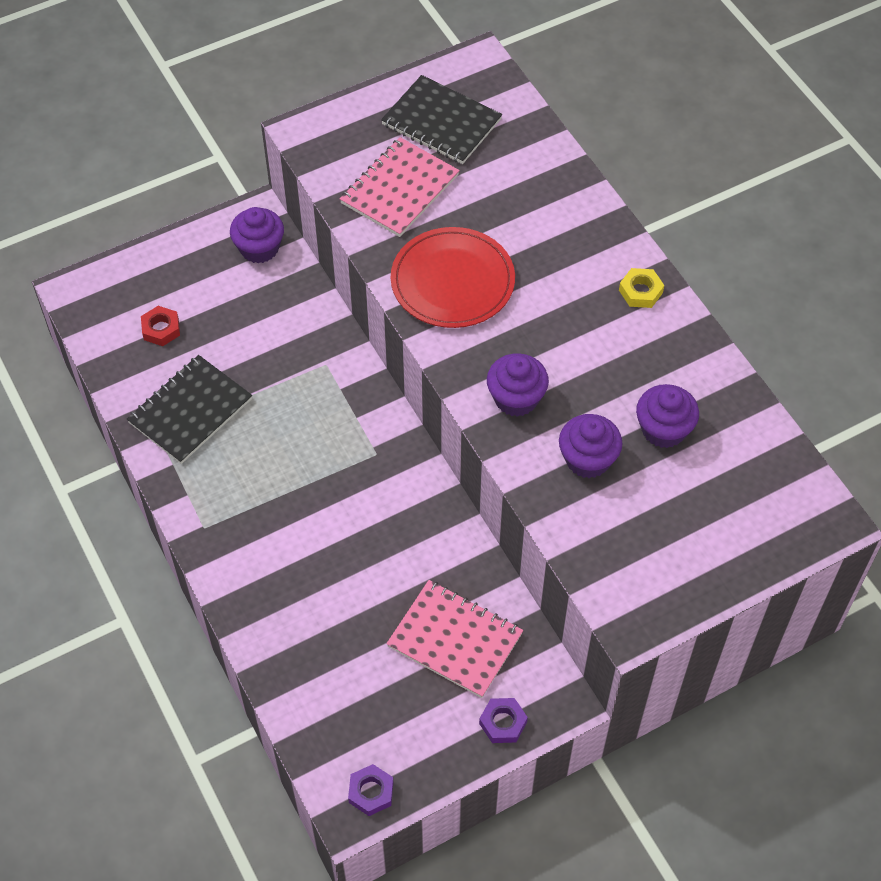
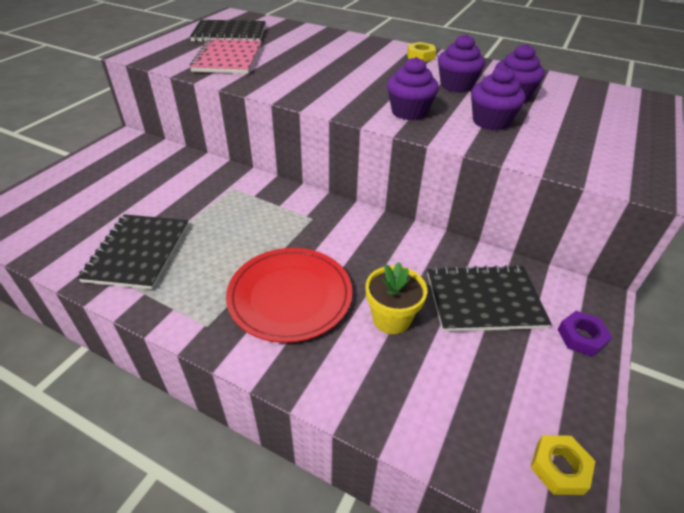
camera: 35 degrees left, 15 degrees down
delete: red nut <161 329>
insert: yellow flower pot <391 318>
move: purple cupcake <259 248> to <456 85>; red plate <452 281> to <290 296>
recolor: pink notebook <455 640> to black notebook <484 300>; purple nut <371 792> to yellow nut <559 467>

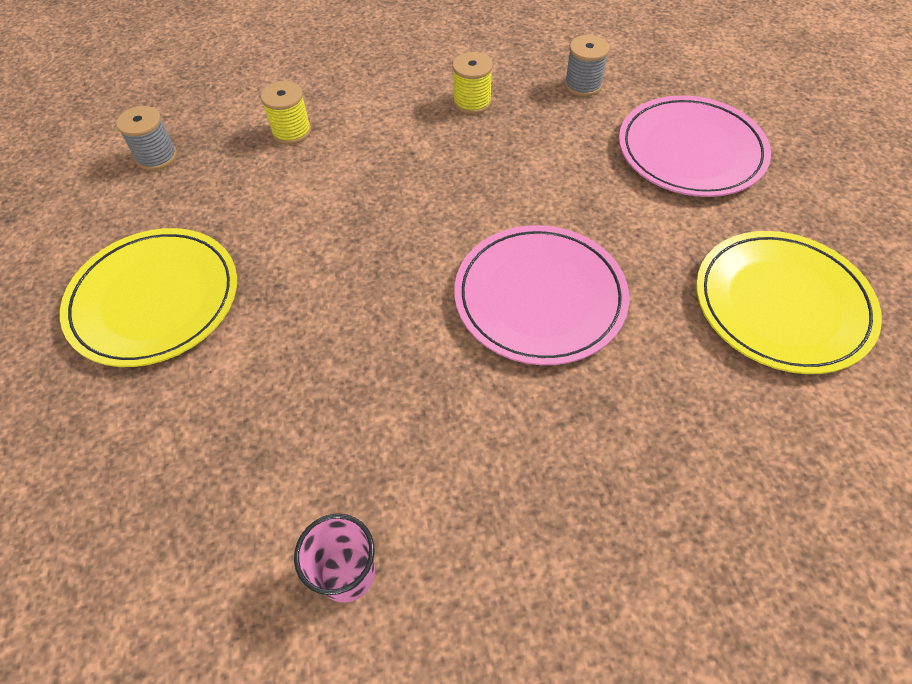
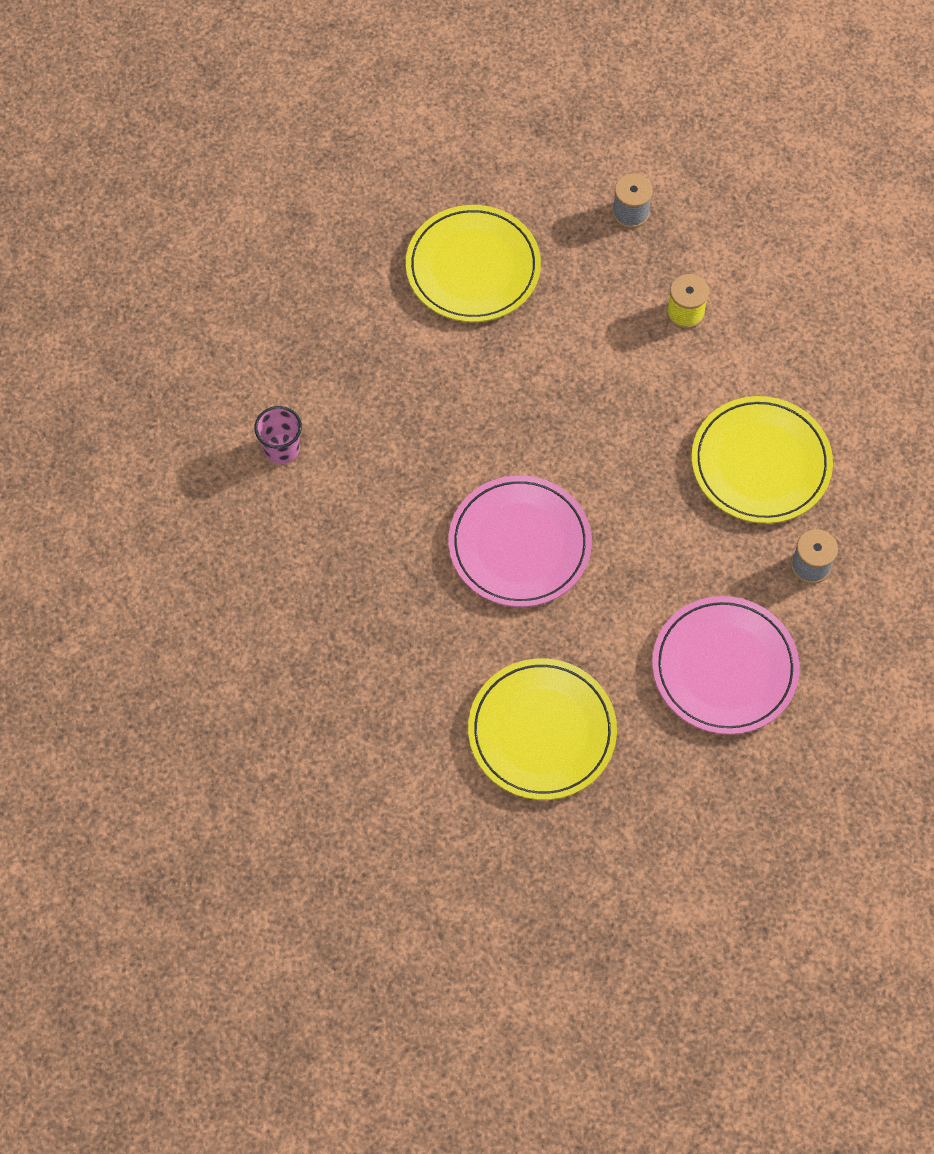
camera: 80 degrees right, 10 degrees up
replace: yellow spool <472 102> to yellow plate <760 463>

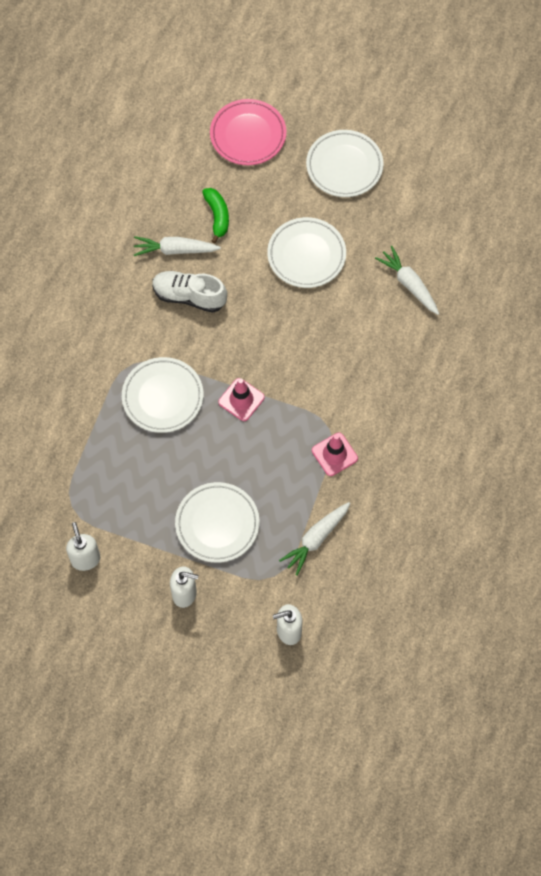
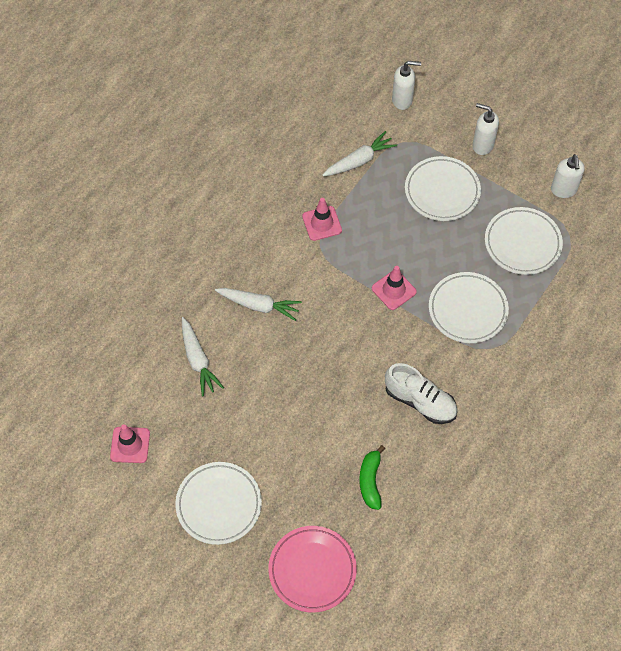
camera: 165 degrees left, 5 degrees down
insert: pink traffic cone <130 445>
move: white plate <306 255> to <522 243>; white carrot <175 250> to <259 305>

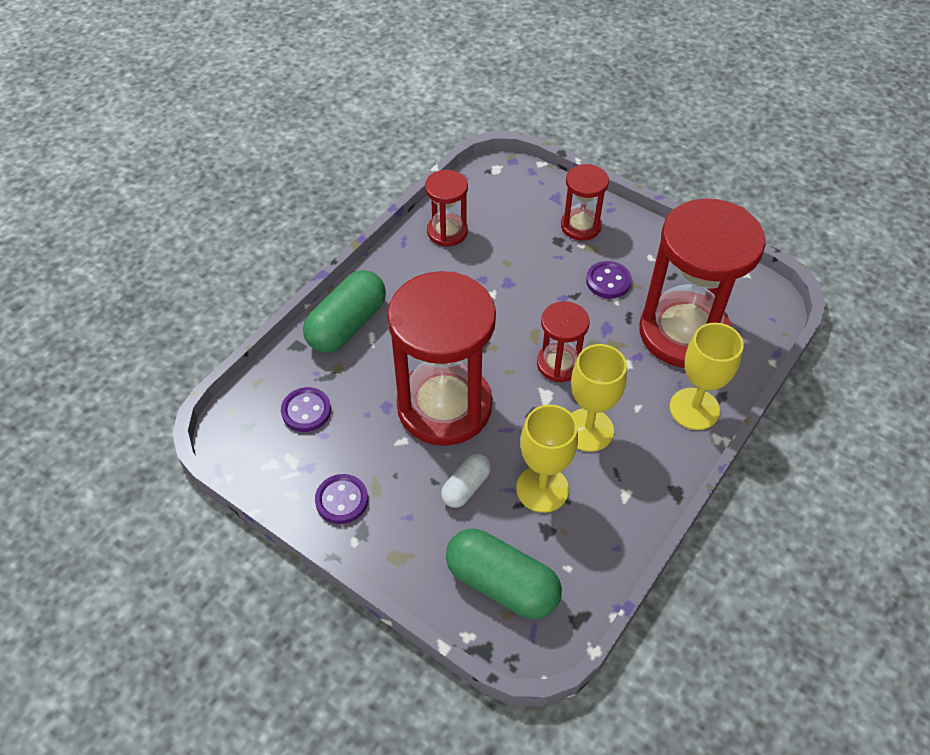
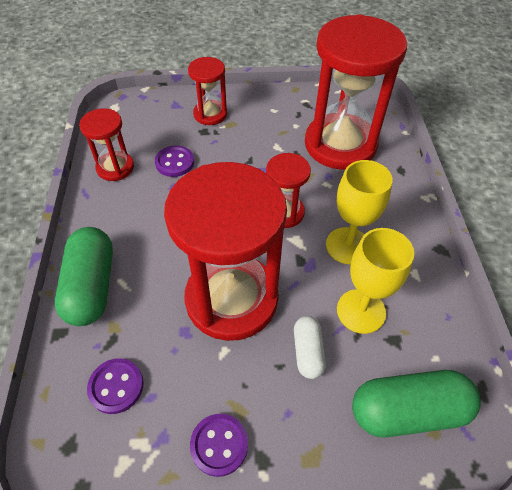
camera: 40 degrees left, 0 degrees up
delete: yellow goblet <694 409>
move: purple button <608 281> to <174 162>

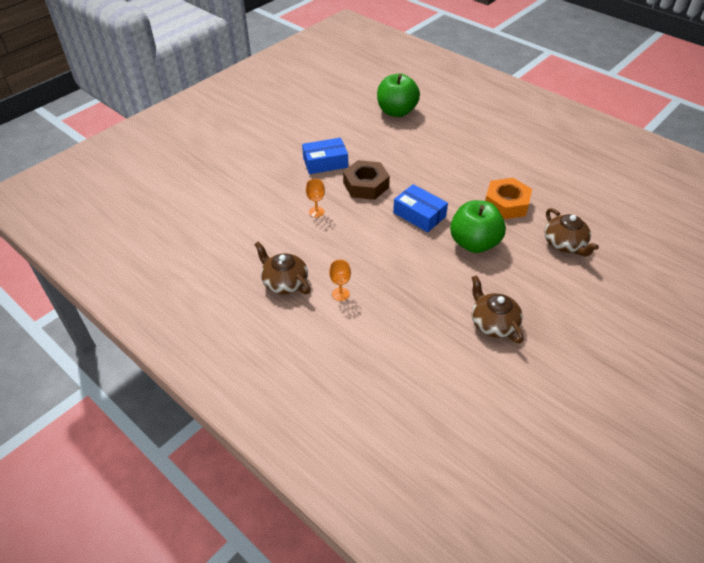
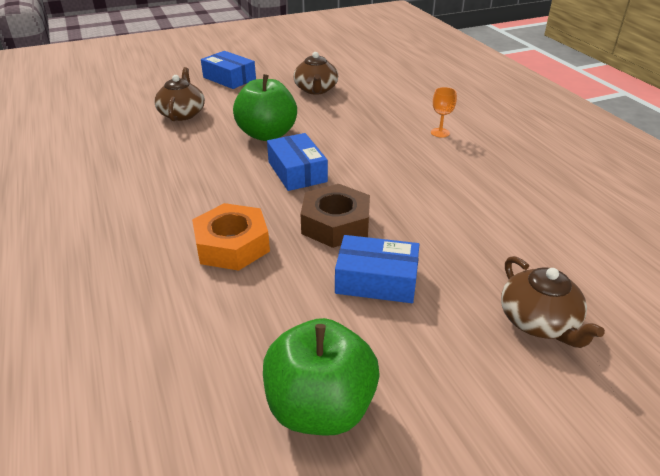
camera: 155 degrees left, 10 degrees down
delete: orange goblet <316 212>
insert: blue box <229 78>
move: green apple <396 111> to <320 407>; orange nut <506 204> to <232 245>; brown teapot <284 282> to <539 321>

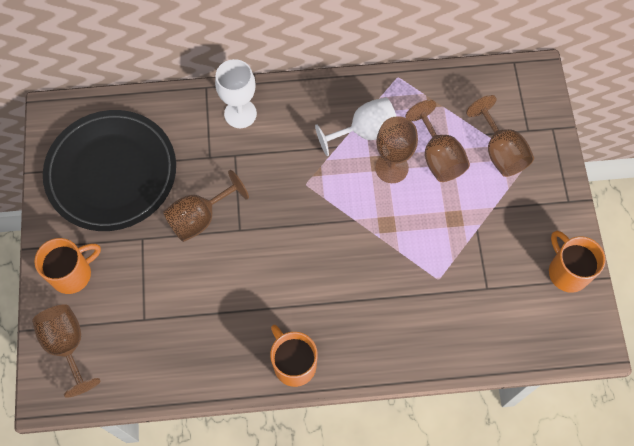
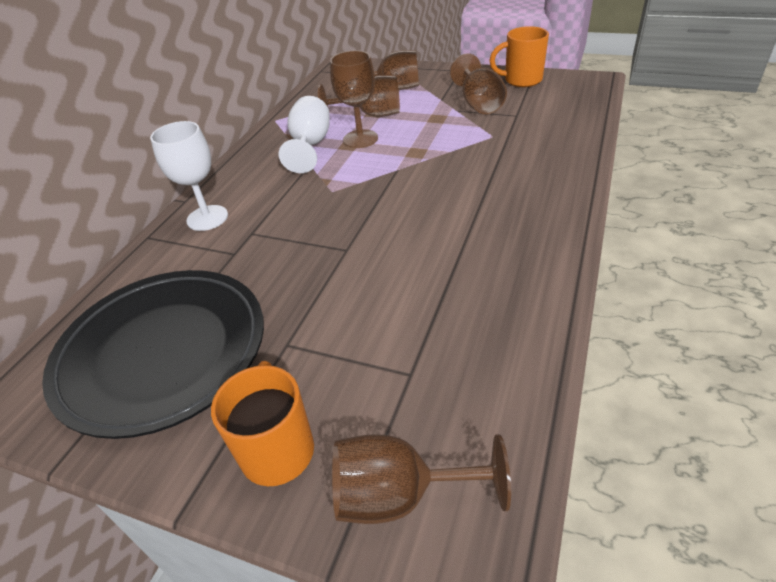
camera: 60 degrees left, 25 degrees down
delete: orange mug <294 364>
move: brown goblet <200 218> to <479 104>

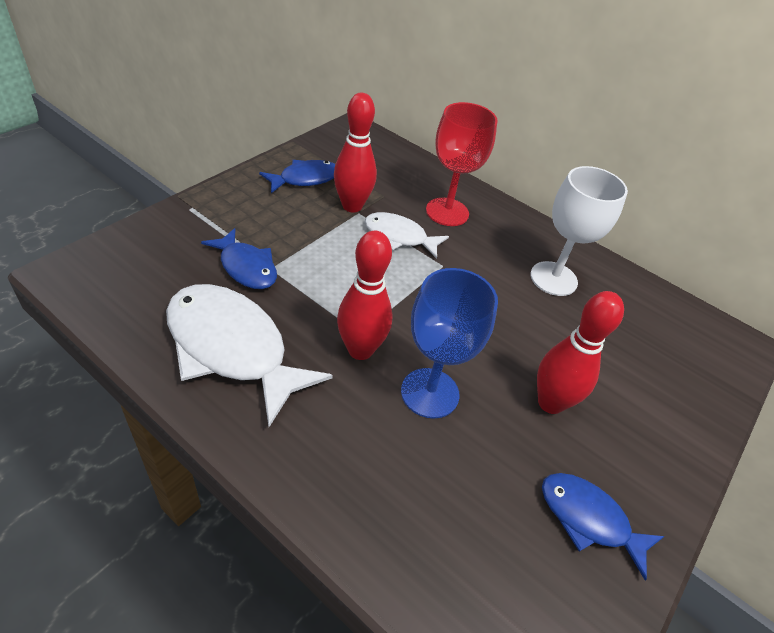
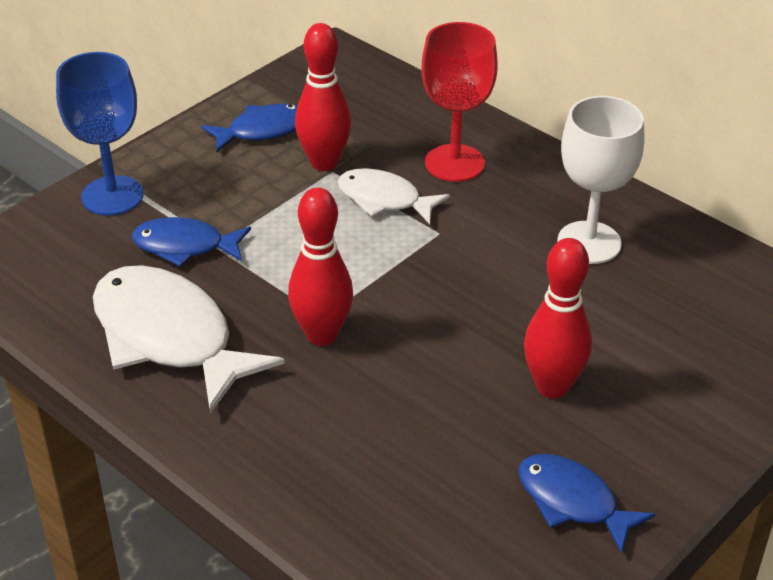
camera: 10 degrees right, 5 degrees down
move: blue goblet <430 393> to <112 196>
rotate: blue fish <246 267> = <185 246> 135 degrees clockwise

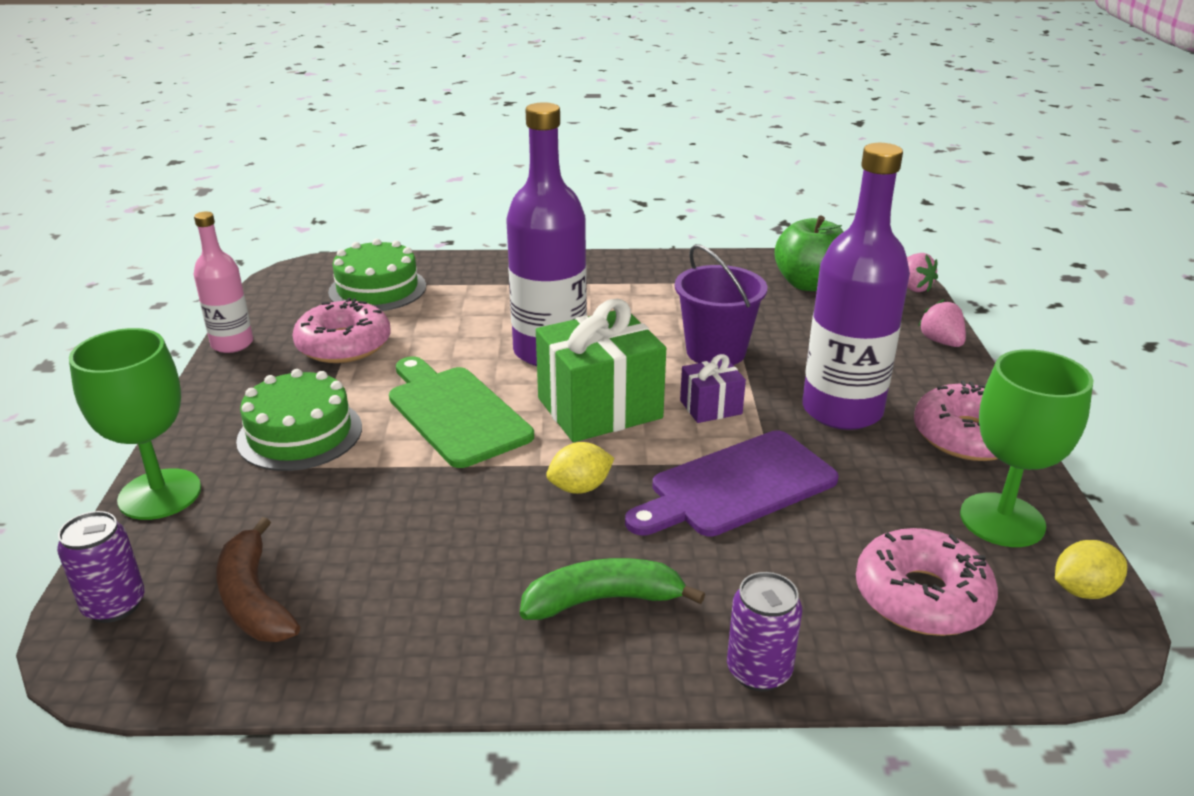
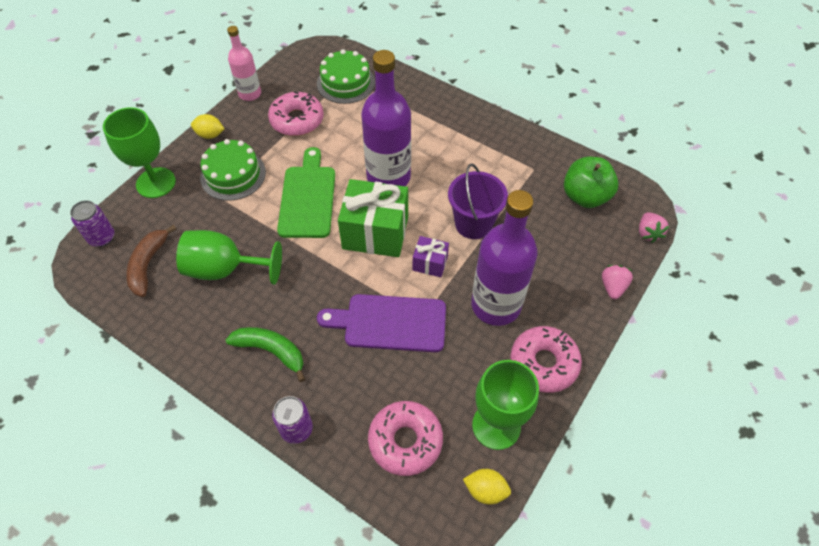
camera: 35 degrees right, 25 degrees up
insert: green goblet <225 269>
move: yellow lemon <580 488> to <210 135>

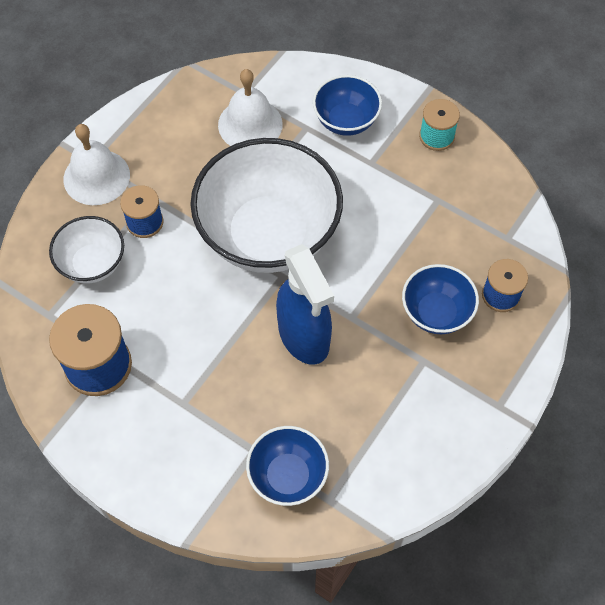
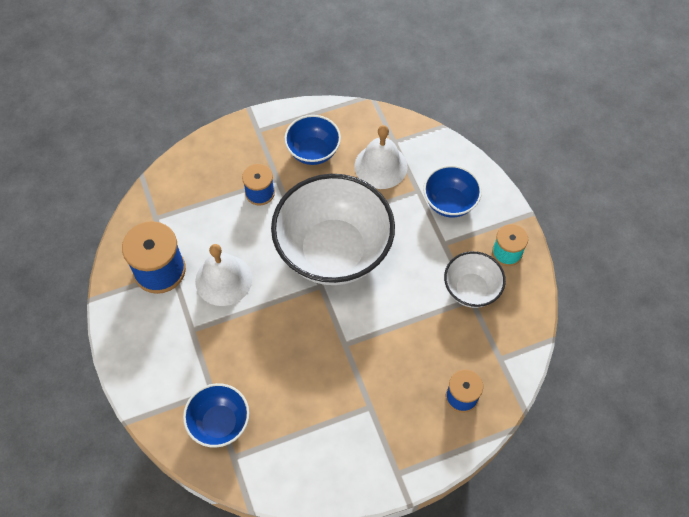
camera: 35 degrees right, 0 degrees up
delete: blue spray bottle <304 336>
move: white bell <96 177> to <223 280>; white bowl <92 264> to <471 290>; blue bowl <436 312> to <313 152>

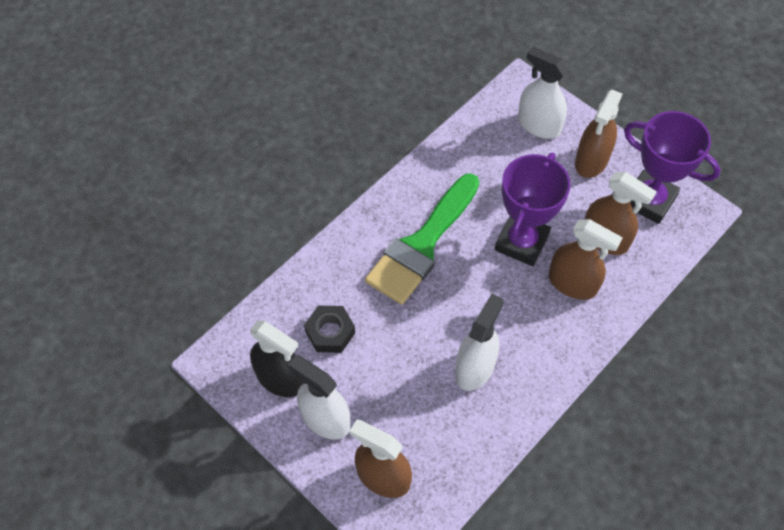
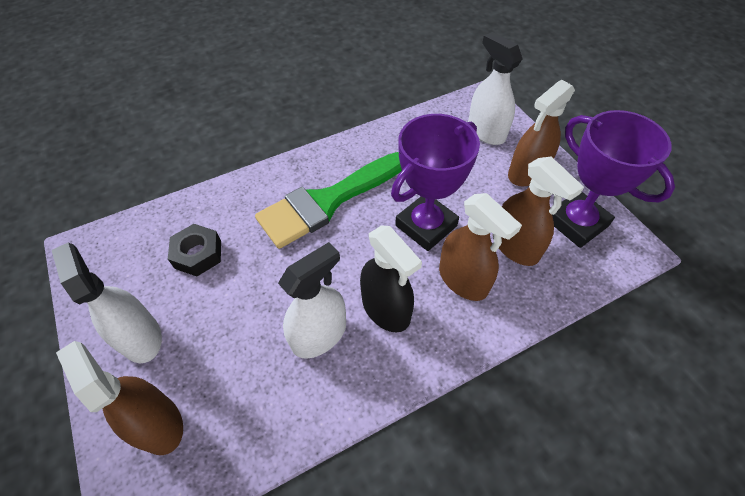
camera: 20 degrees right, 5 degrees down
move: black spray bottle <280 378> to <386 309>

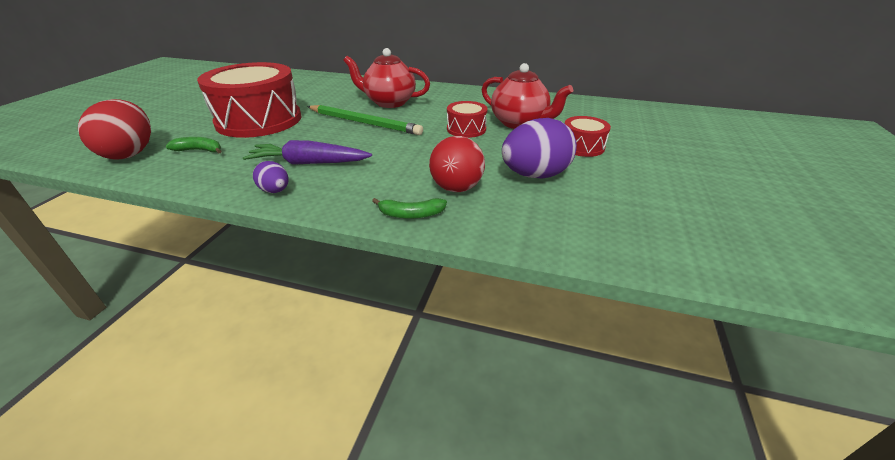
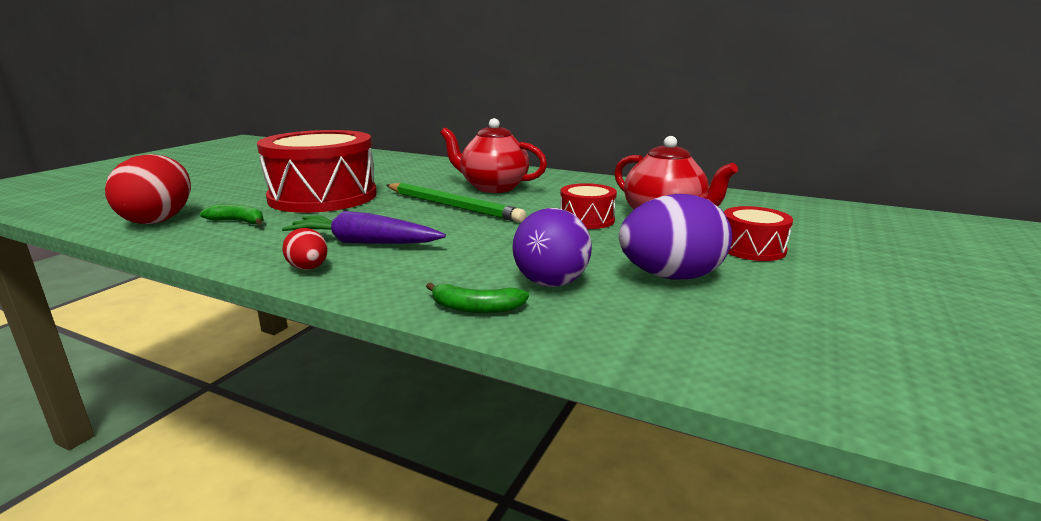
camera: 10 degrees right, 15 degrees down
recolor: red ball <456 188> to purple ball <551 283>; purple egg <275 191> to red egg <308 268>

